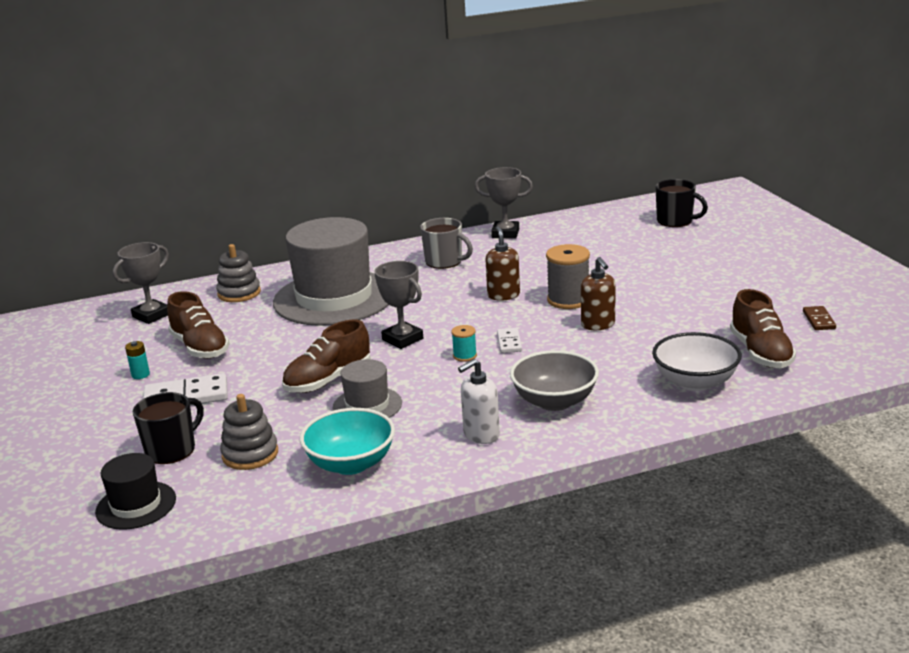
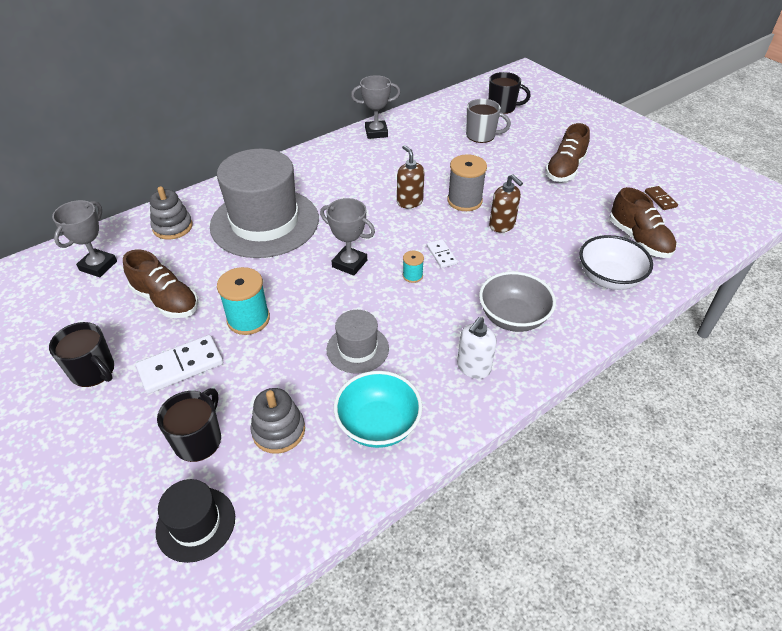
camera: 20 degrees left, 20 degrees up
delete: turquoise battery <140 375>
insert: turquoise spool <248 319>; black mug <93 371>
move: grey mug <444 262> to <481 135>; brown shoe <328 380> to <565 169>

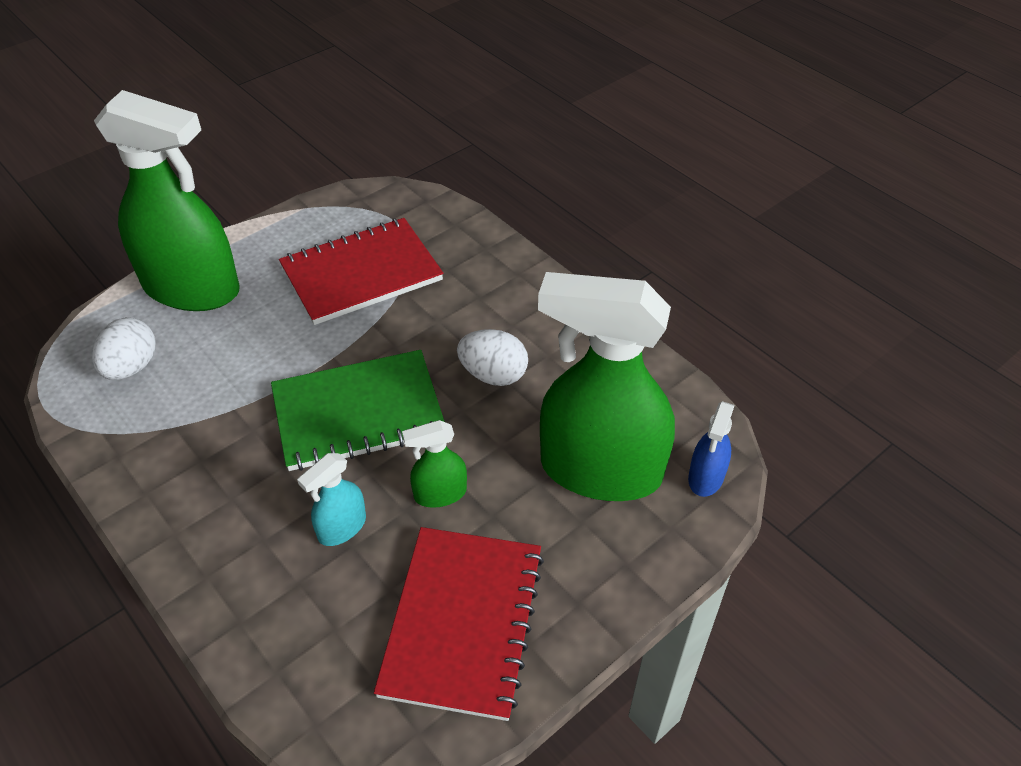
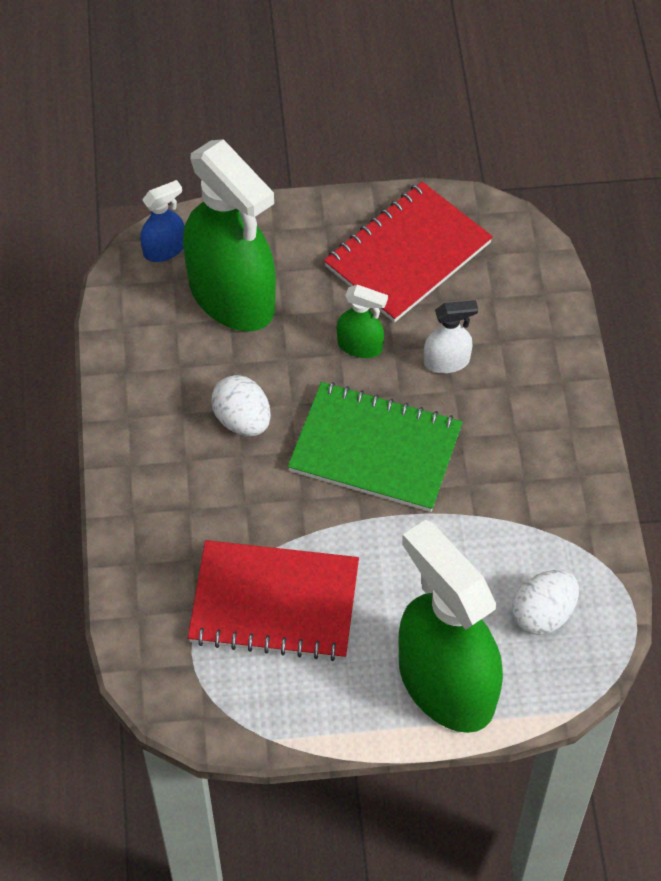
camera: 145 degrees left, 10 degrees up
recolor: turquoise spray bottle <342 527> to white spray bottle <447 361>

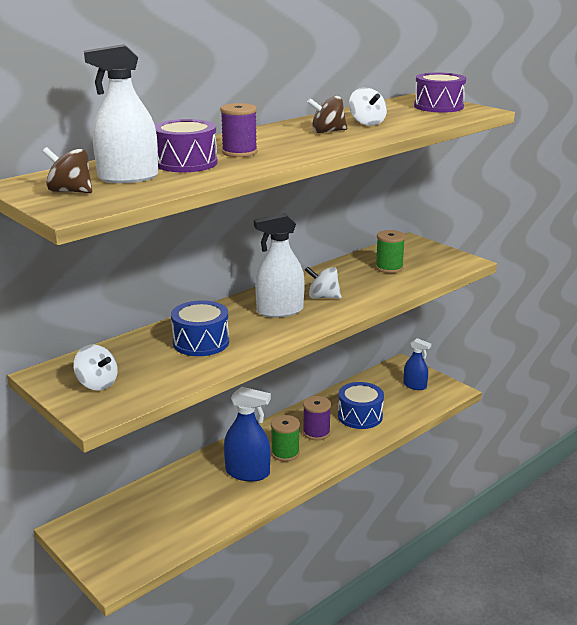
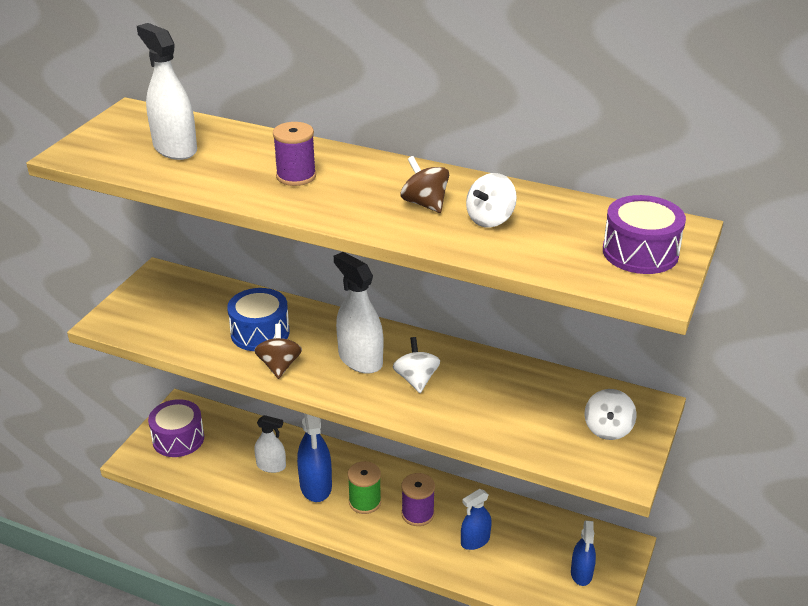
camera: 65 degrees right, 10 degrees up
delete: green spool <389 268>
insert: white spray bottle <271 466>
move: purple drum <186 163> to <178 439>; brown spinning top <70 191> to <279 366>; white spinning top <97 384> to <608 429>
replace: blue drum <360 416> to blue spray bottle <475 541>

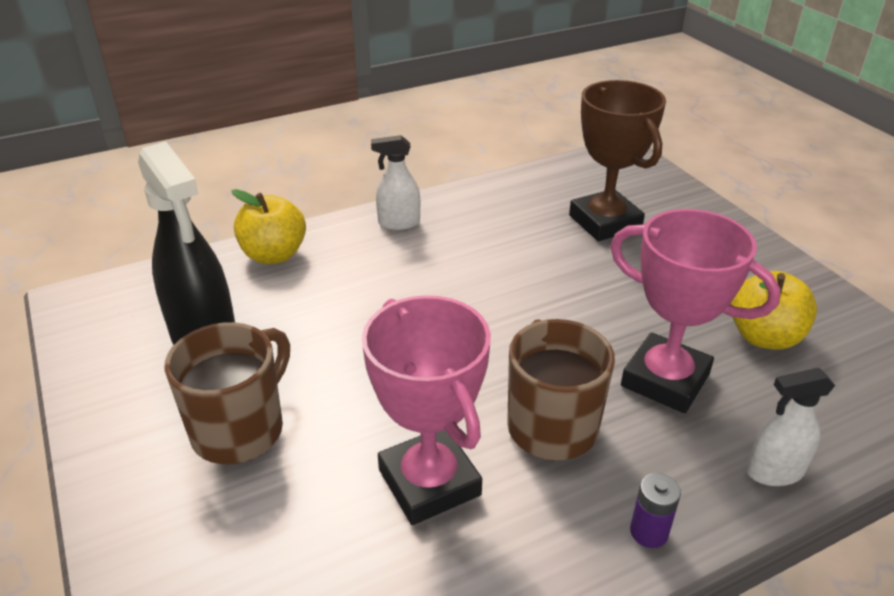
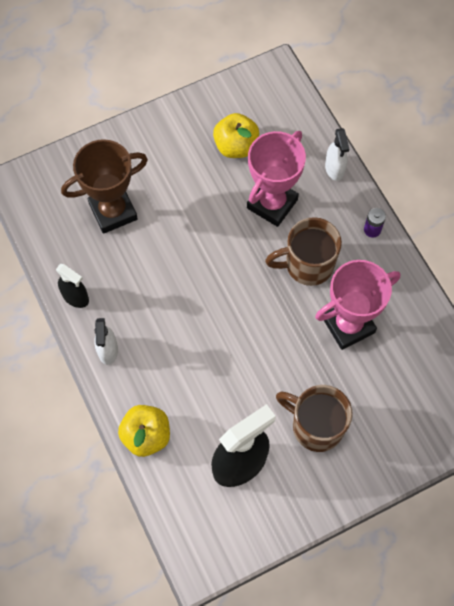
camera: 90 degrees left, 30 degrees up
insert: black spray bottle <75 297>

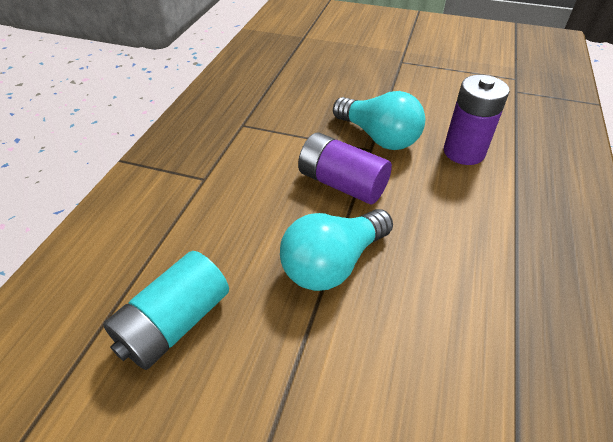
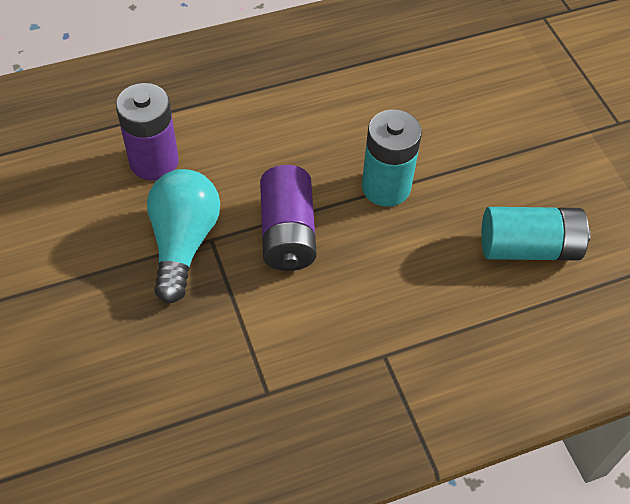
camera: 130 degrees left, 10 degrees up
replace: turquoise light bulb <333 263> to turquoise battery <386 187>

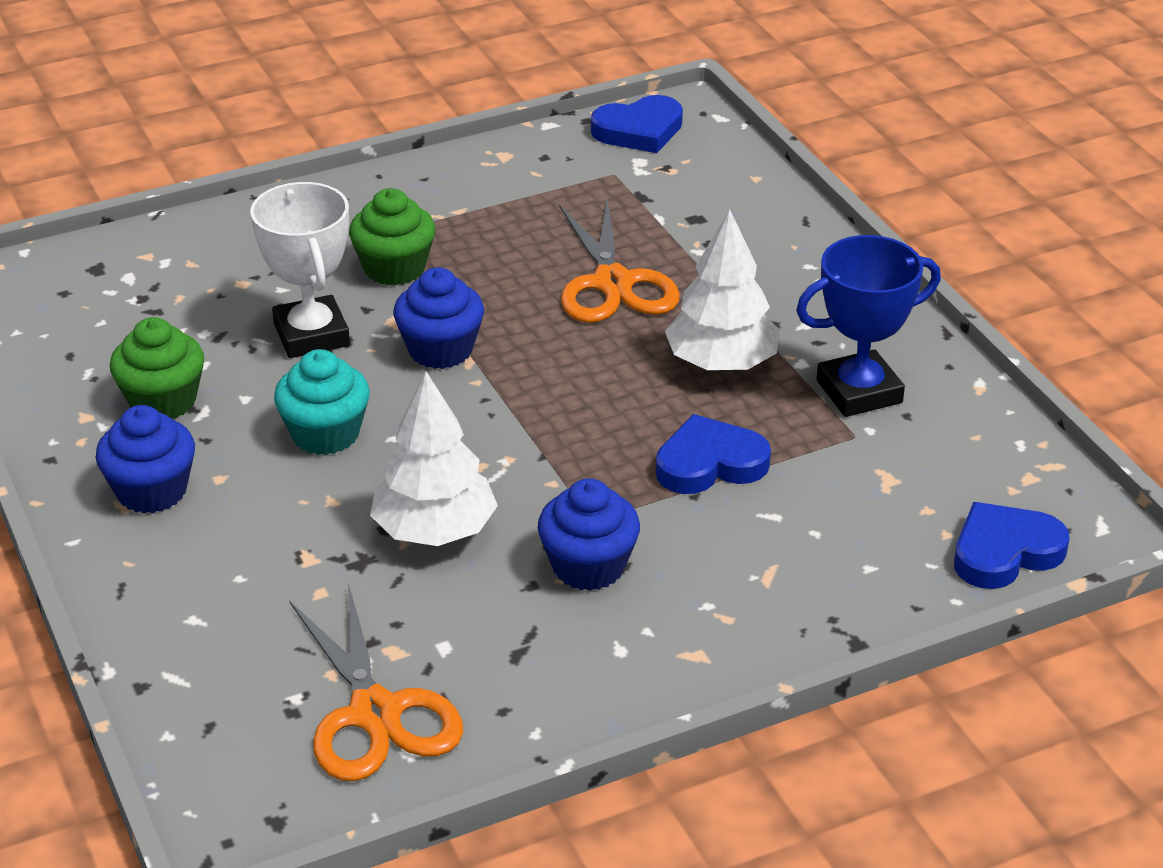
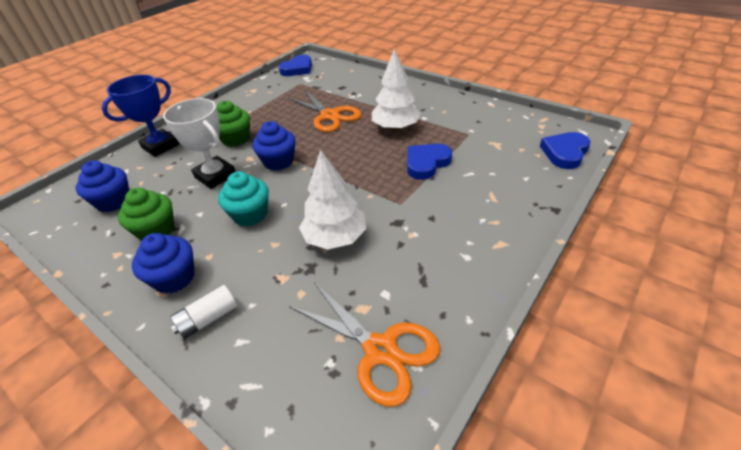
camera: 25 degrees left, 5 degrees up
insert: white battery <208 319>
move: blue trophy <859 392> to <160 146>; blue cupcake <588 566> to <113 201>

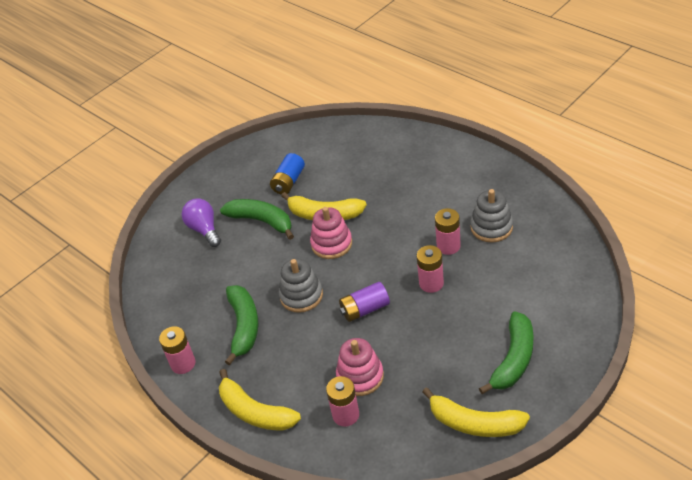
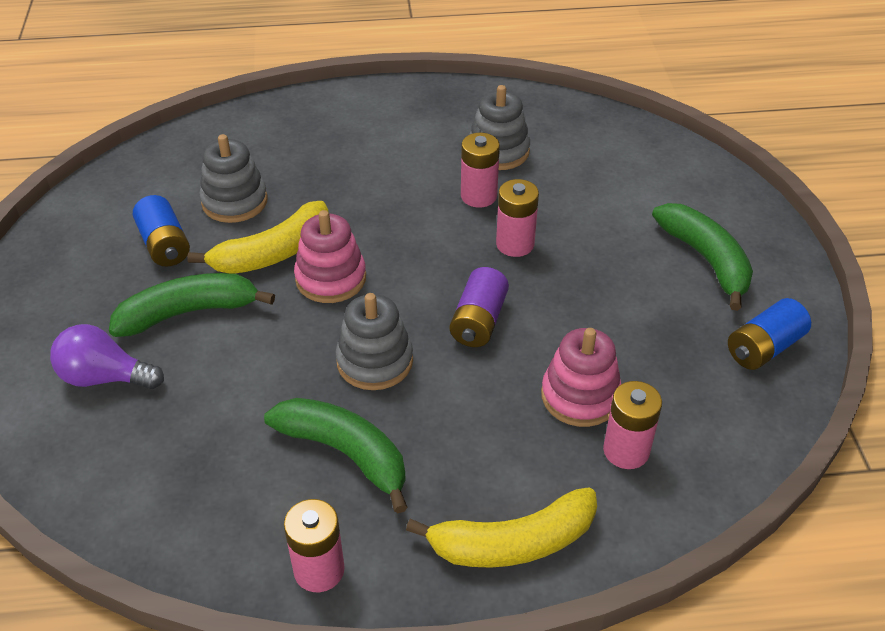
camera: 55 degrees left, 0 degrees up
insert: grey stacking toy <234 201>
replace: yellow banana <475 423> to blue battery <764 348>

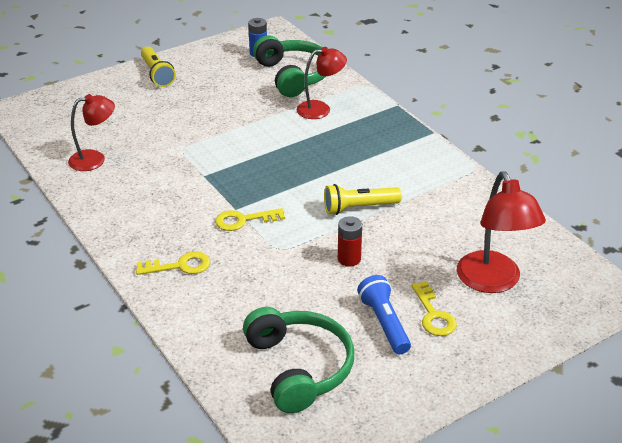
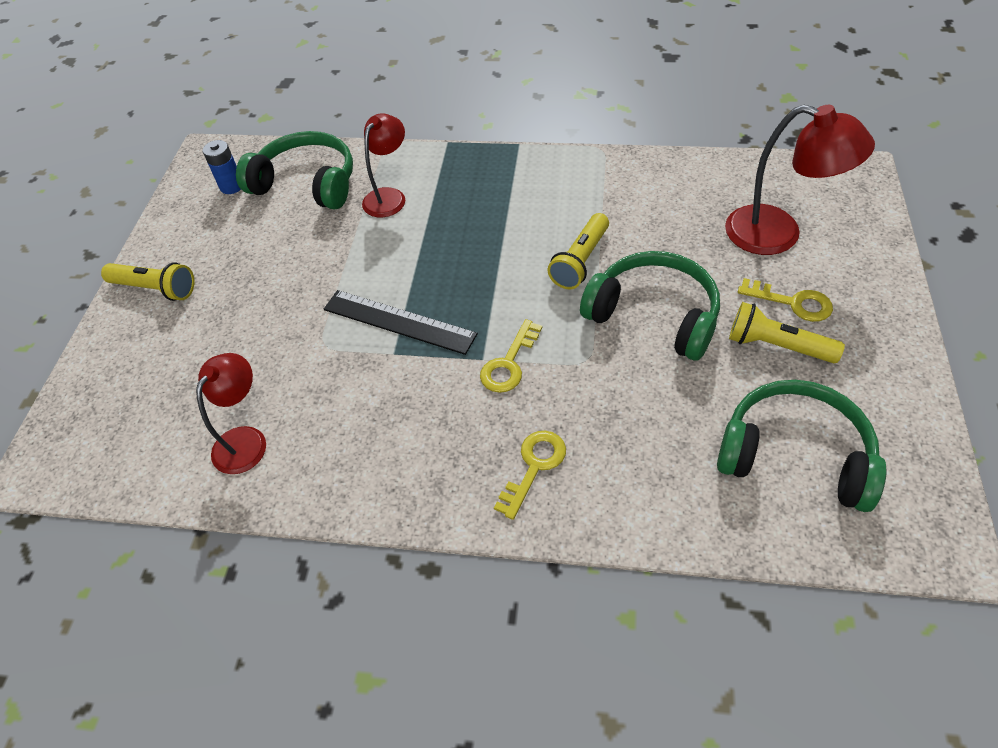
camera: 45 degrees left, 15 degrees up
insert: black ruler <399 321>
replace: red battery <349 259> to green headphones <654 315>
recolor: blue flashlight <384 323> to yellow flashlight <777 346>

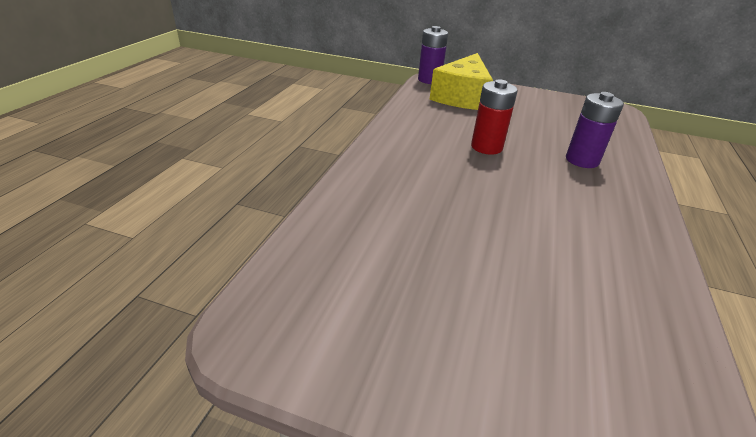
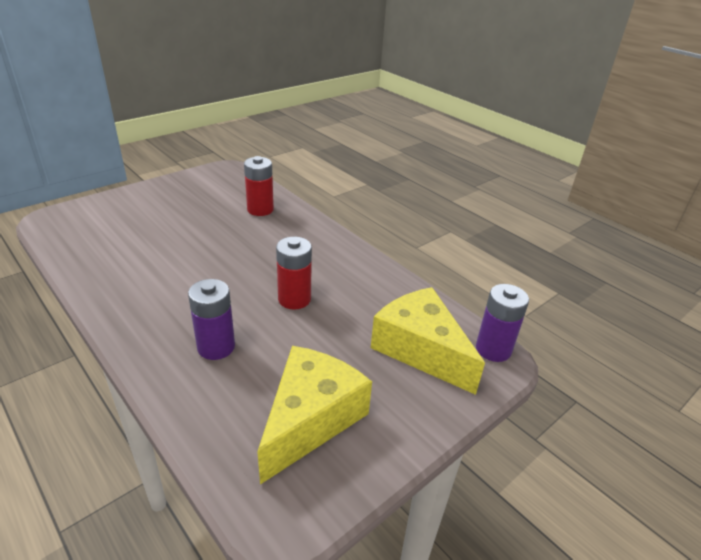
camera: 120 degrees right, 0 degrees up
insert: red battery <260 209>; yellow cheese <311 419>

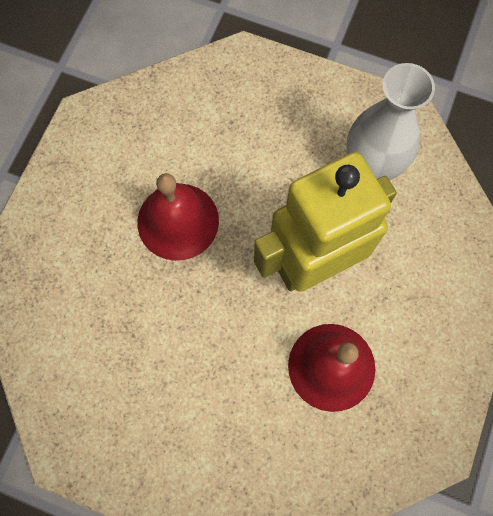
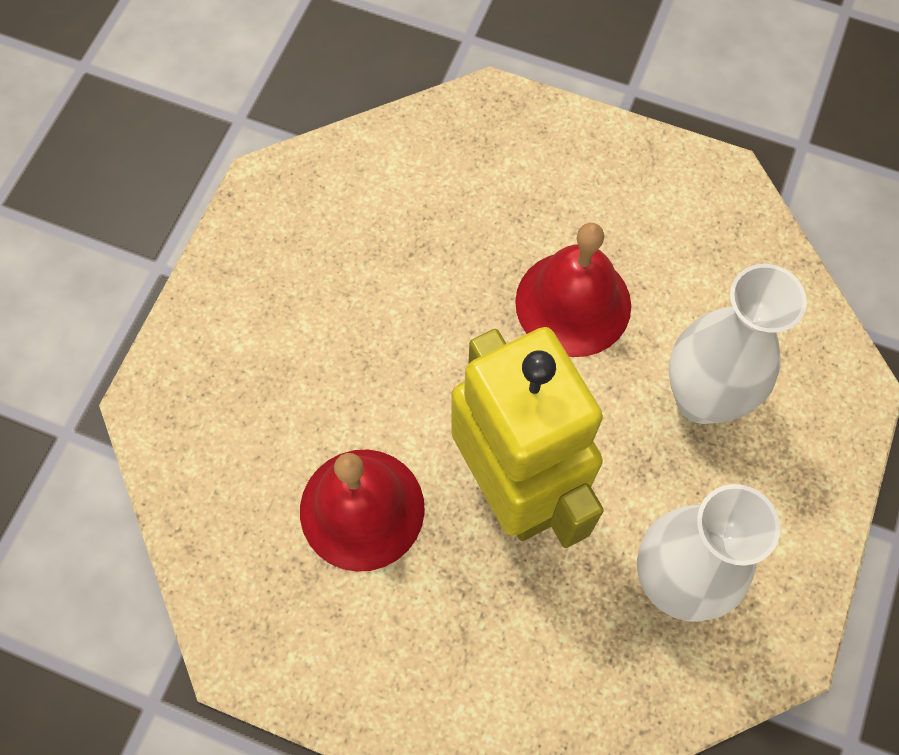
camera: 90 degrees right, 5 degrees down
insert: white vase <702 398>

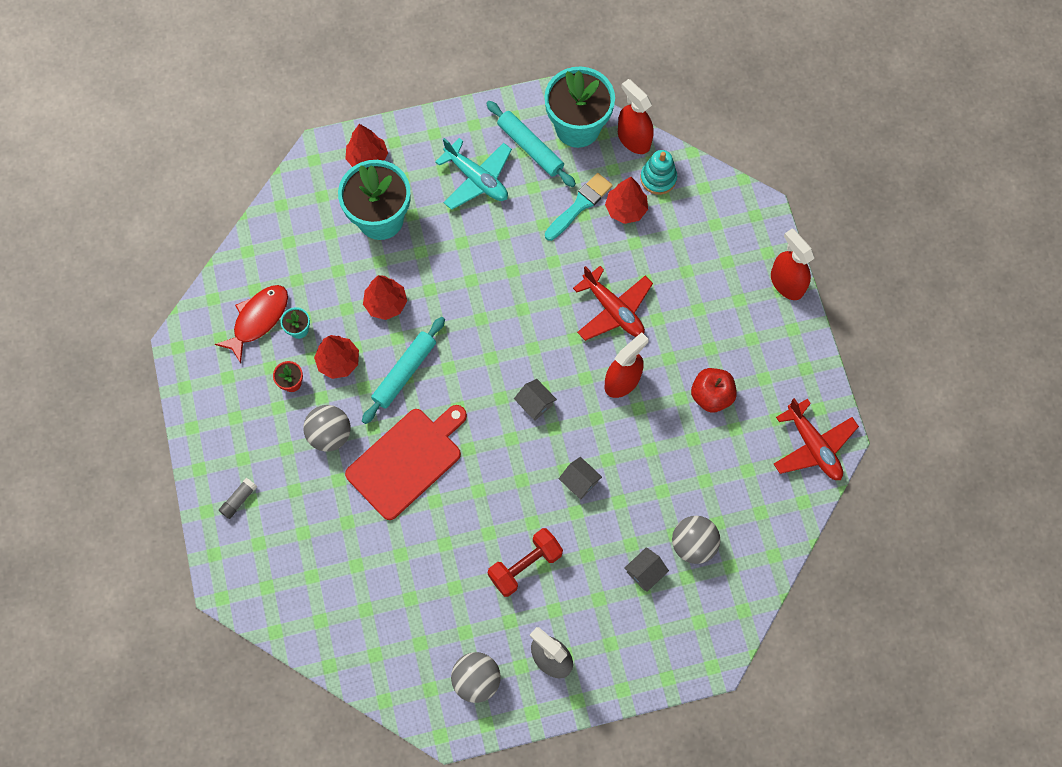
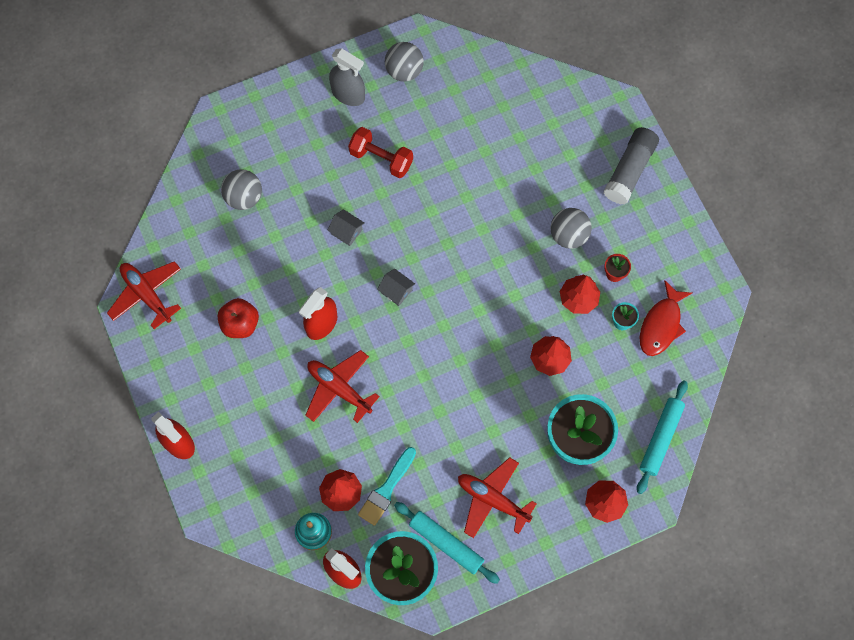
camera: 170 degrees right, 0 degrees up
delete: red cutting board <407 460>; grey house <645 572>
move: turquoise rolling pin <404 373> to <660 438>
recolor: turquoise plane <476 179> to red plane <492 499>
rotate: red dumbbell <525 565> = <381 159> 75 degrees clockwise
resize: grey glue stick <239 500> = <629 170> x2.14

